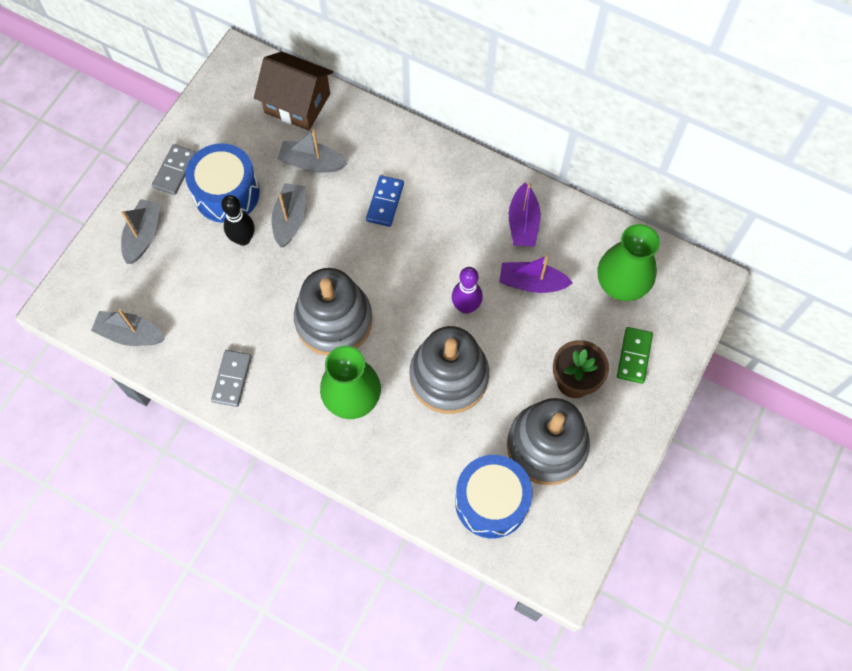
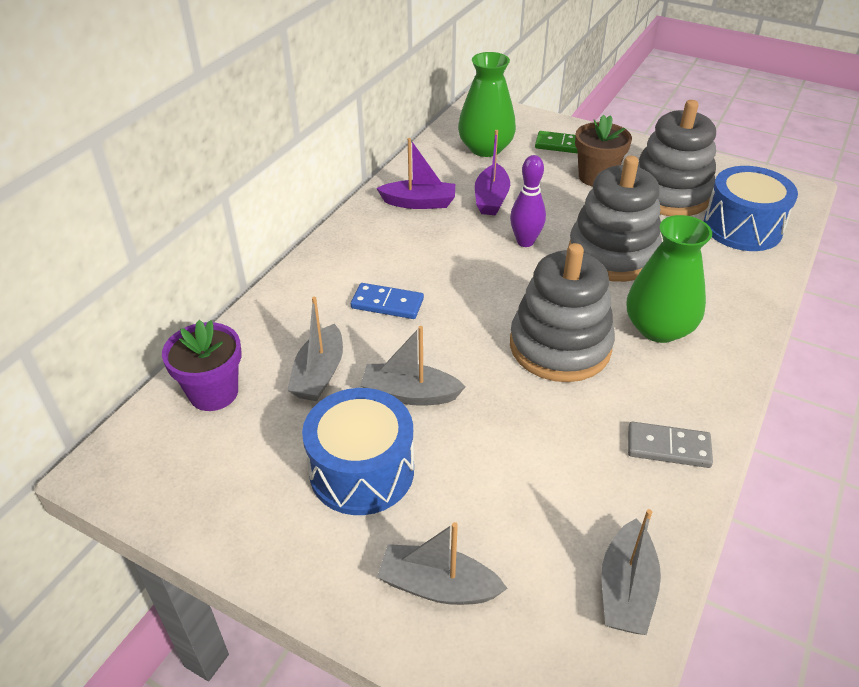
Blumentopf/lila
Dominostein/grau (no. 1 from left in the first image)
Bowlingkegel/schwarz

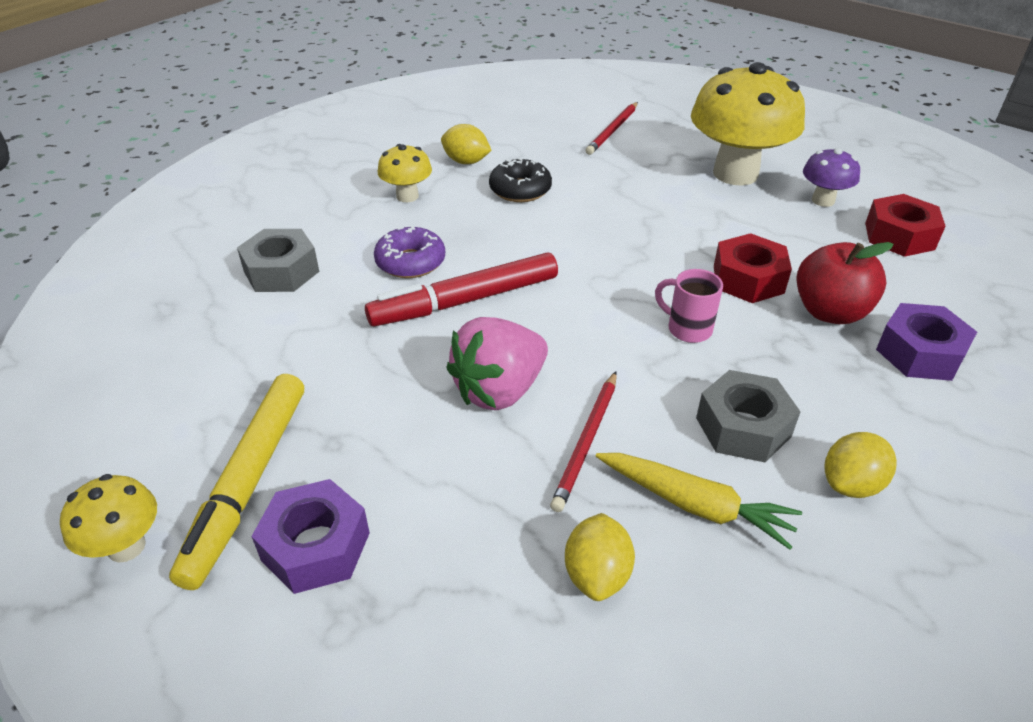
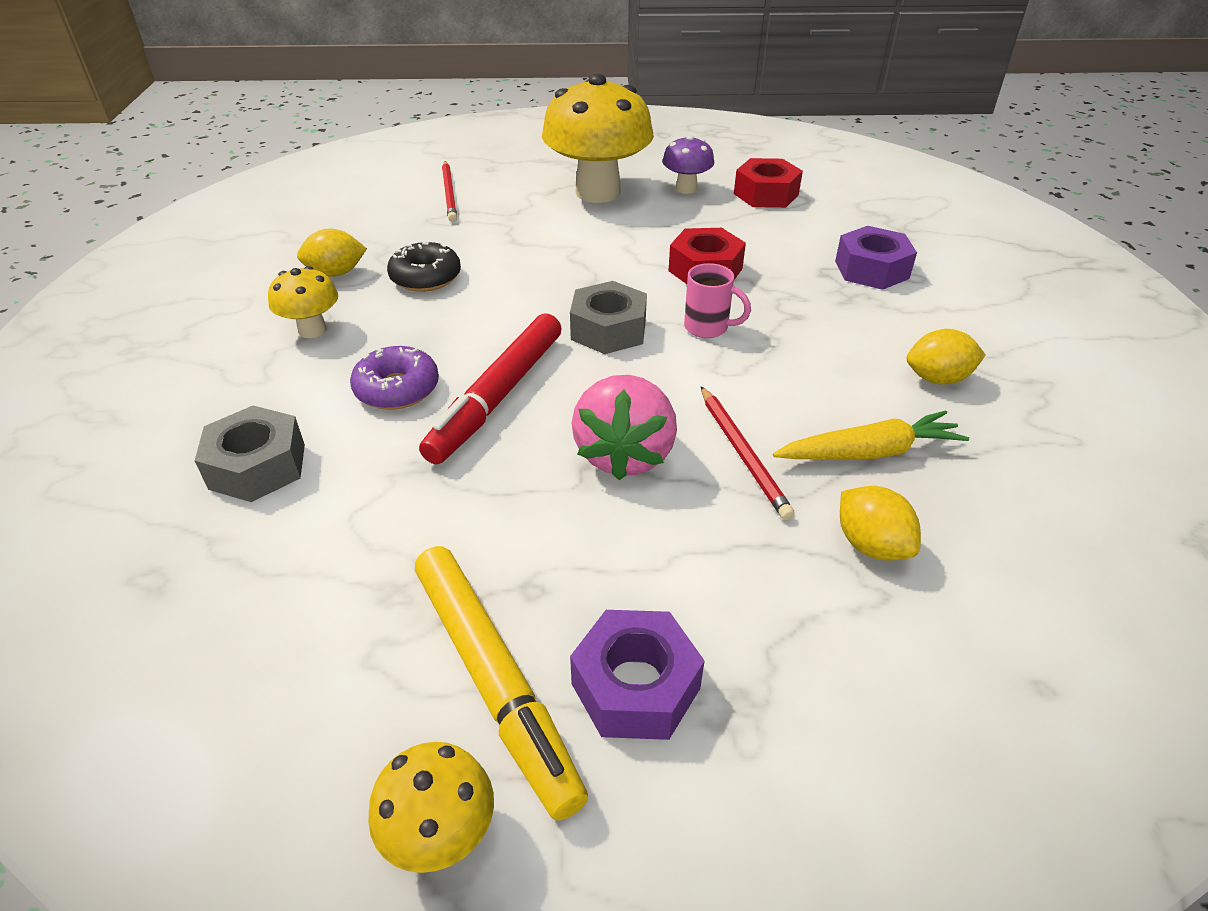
Sechskantmutter/grau (no. 2 from left)
Tasse/rosa
Zitrone/gelb (no. 3 from left)
Apfel/rot

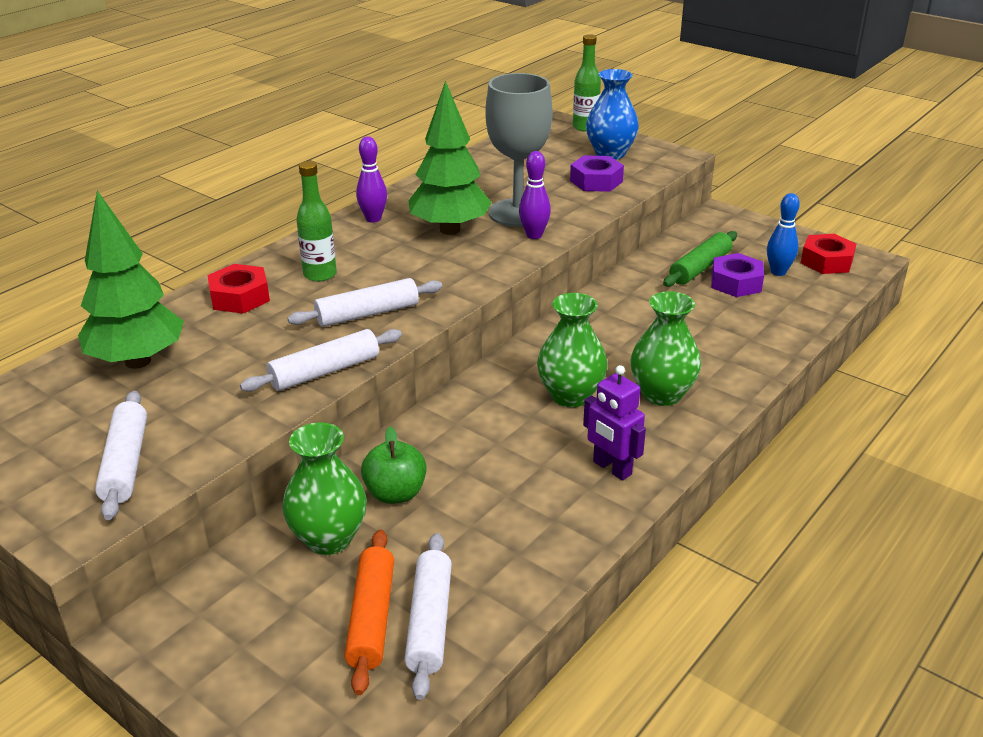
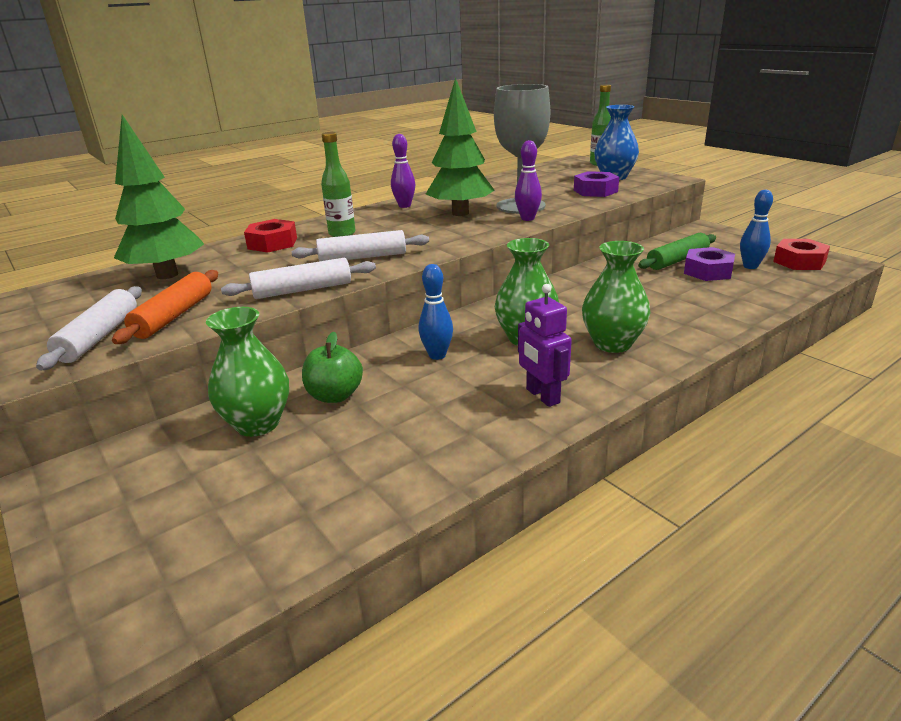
Nudelholz/orange
Bowlingkegel/blau (no. 1 from left)
Nudelholz/weiß (no. 4 from left in the first image)

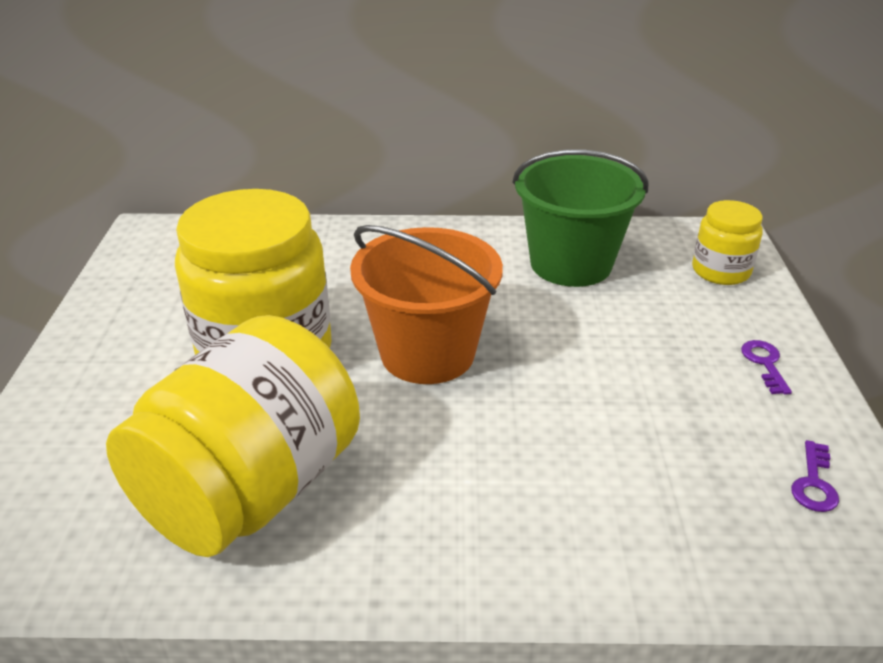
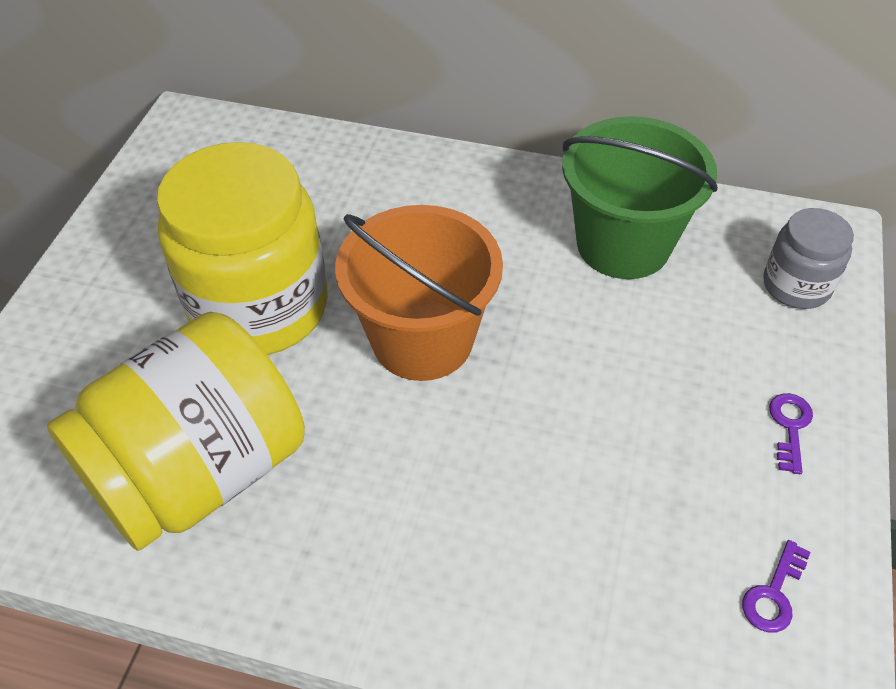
Einmachglas/grau

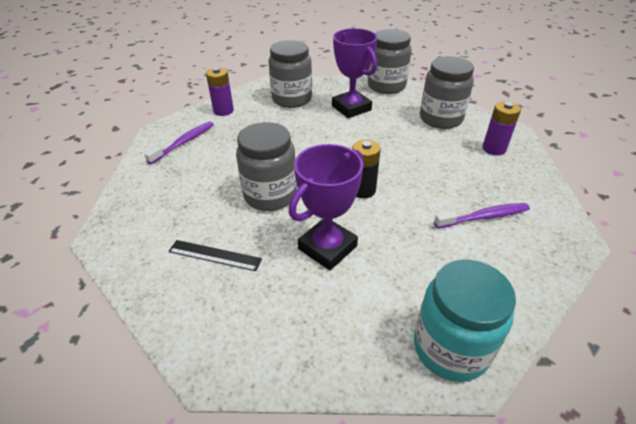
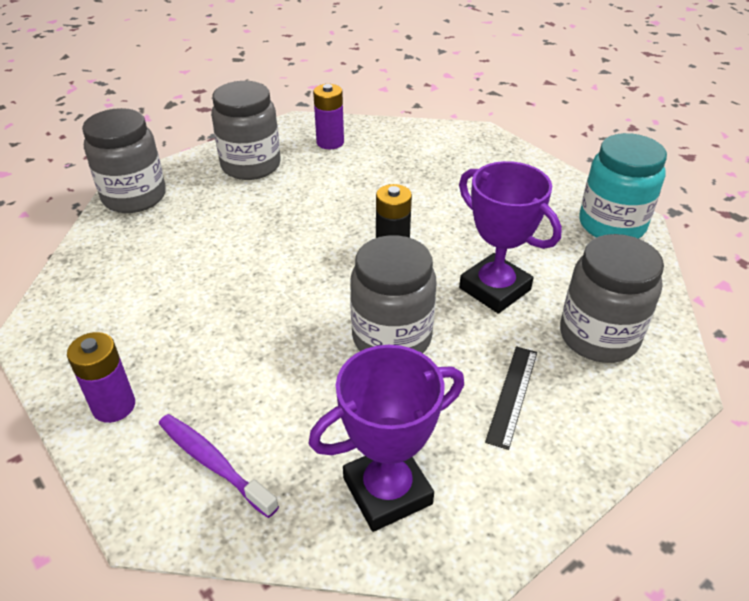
Pokal/lila (no. 1 from left)
Einmachglas/grau (no. 4 from left)
Zahnbürste/lila (no. 2 from left in the first image)

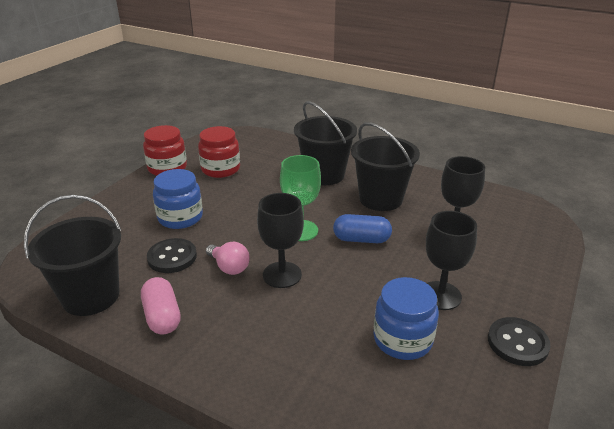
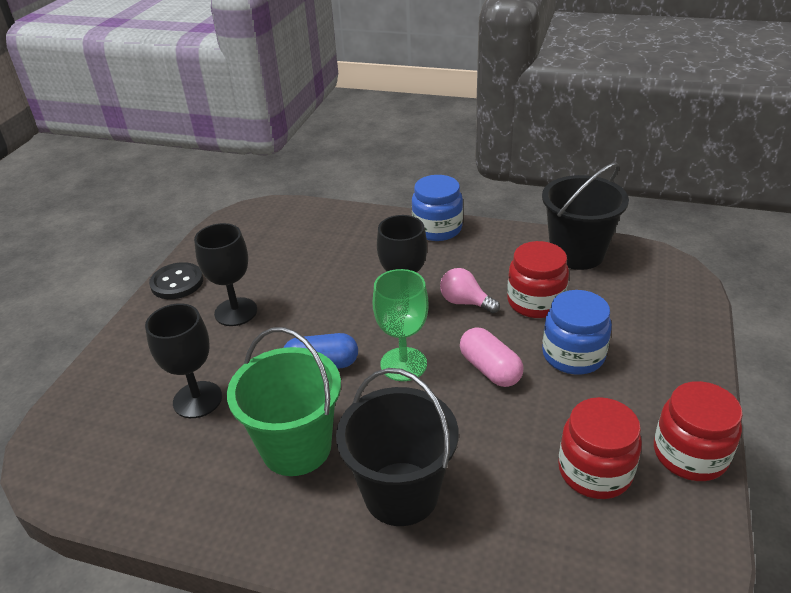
Eimer/grün
Einmachglas/blau (no. 1 from left)
Kapsel/rosa
Einmachglas/rot (no. 1 from left)

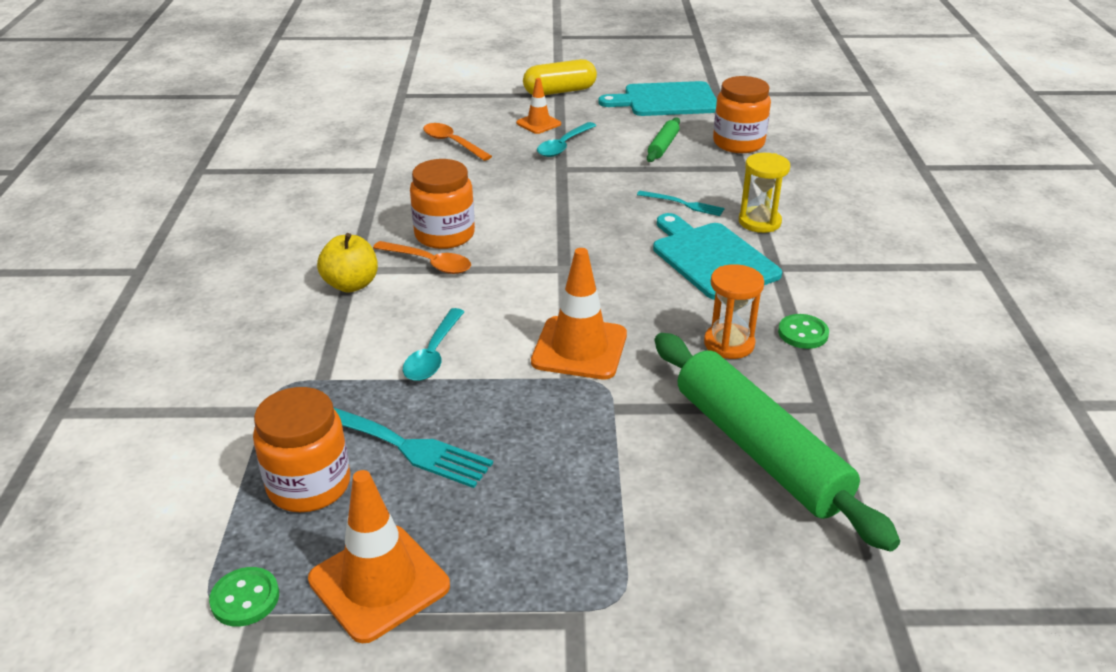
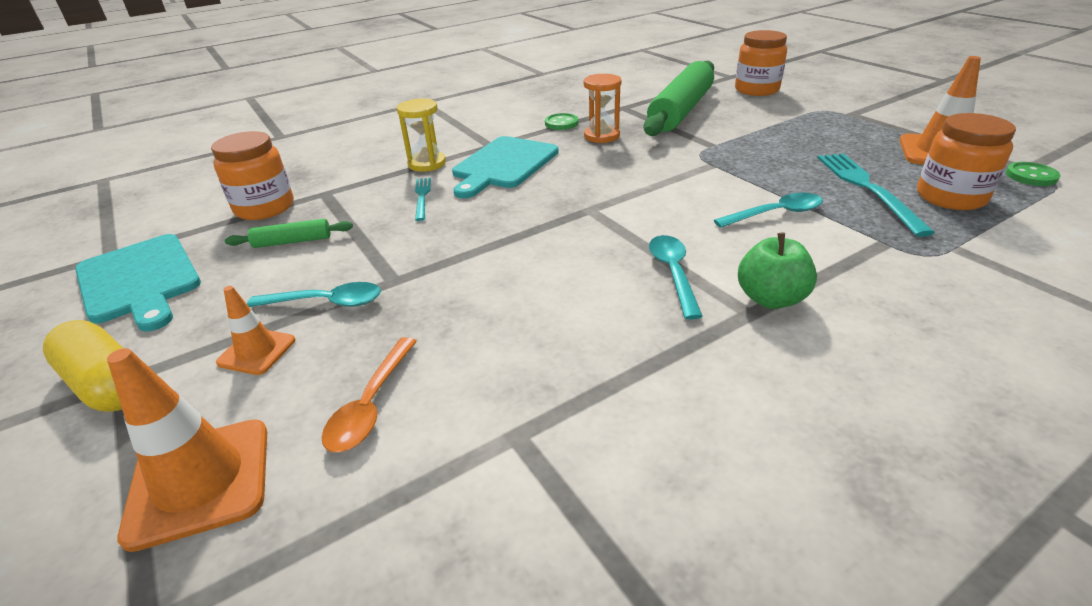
Leitkegel/orange (no. 1 from left)
Löffel/türkis (no. 2 from left)
Einmachglas/orange (no. 2 from left)
Apfel/grün

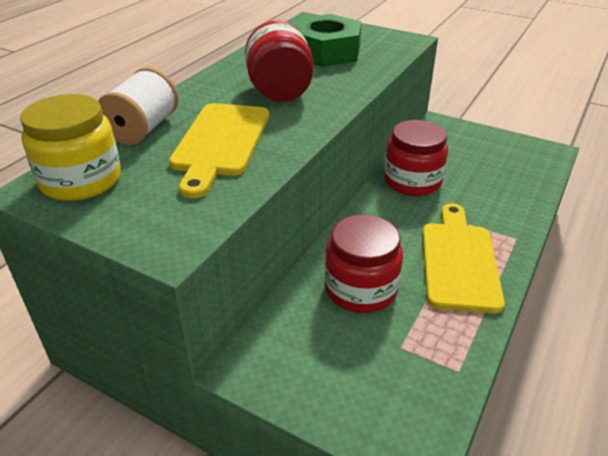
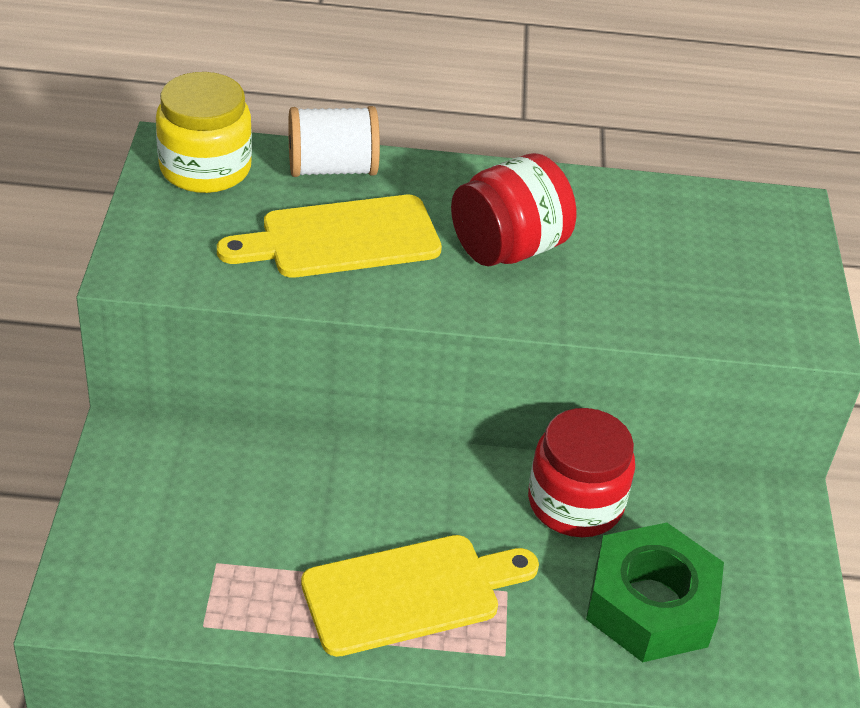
Sechskantmutter/grün
Einmachglas/rot (no. 2 from left in the first image)

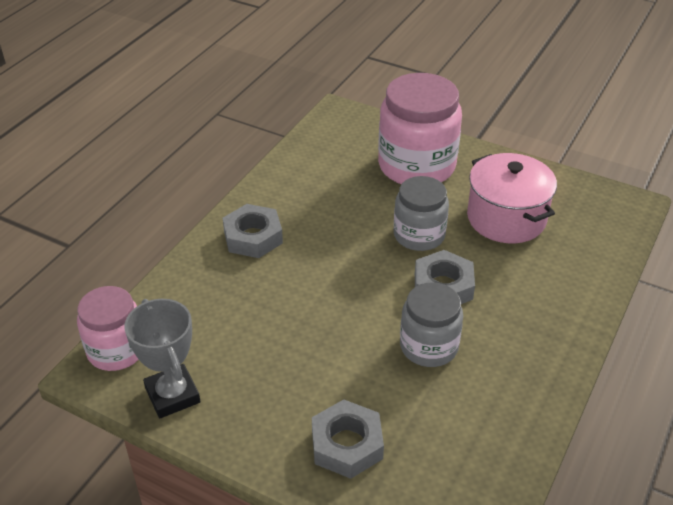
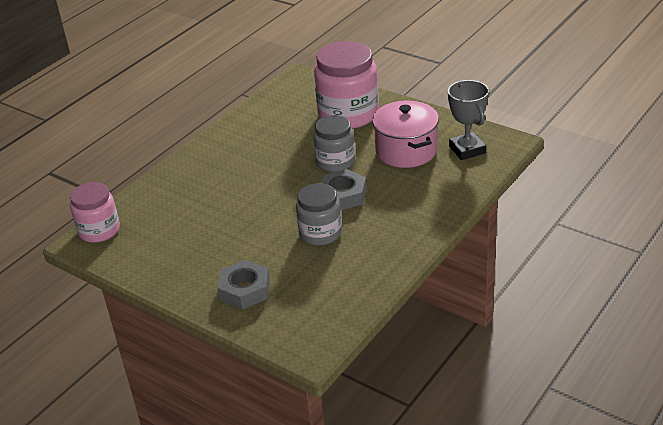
Pokal/grau
Sechskantmutter/grau (no. 1 from left in the first image)

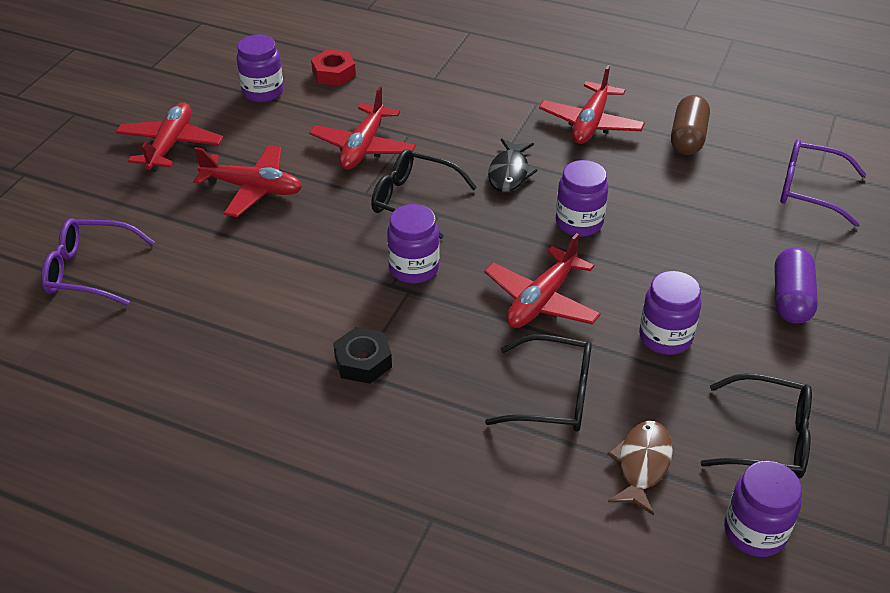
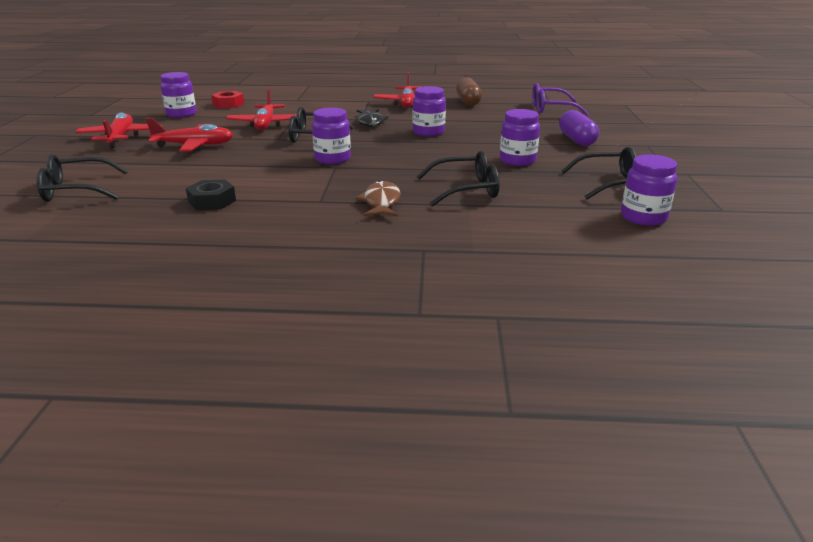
Brille/schwarz (no. 1 from left)
Sechskantmutter/schwarz
Fisch/braun
Flugzeug/rot (no. 4 from left in the first image)

